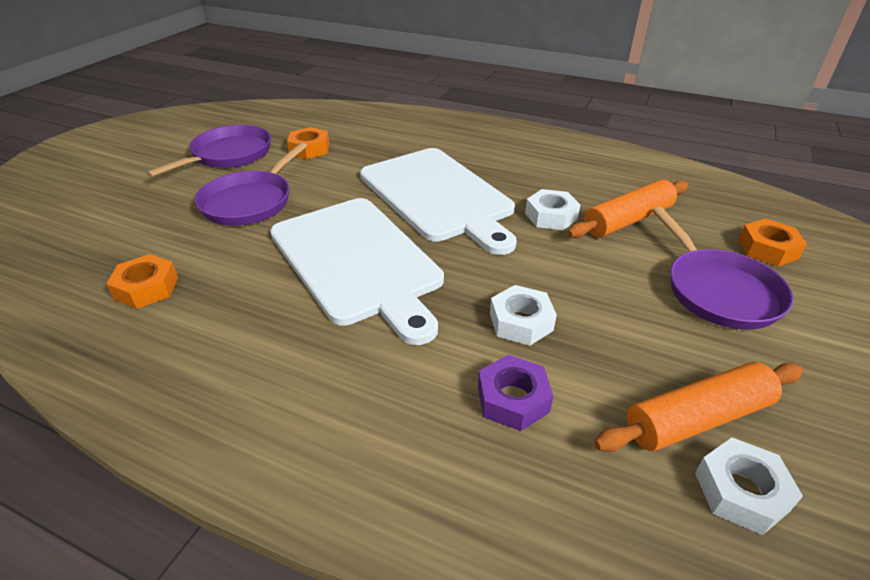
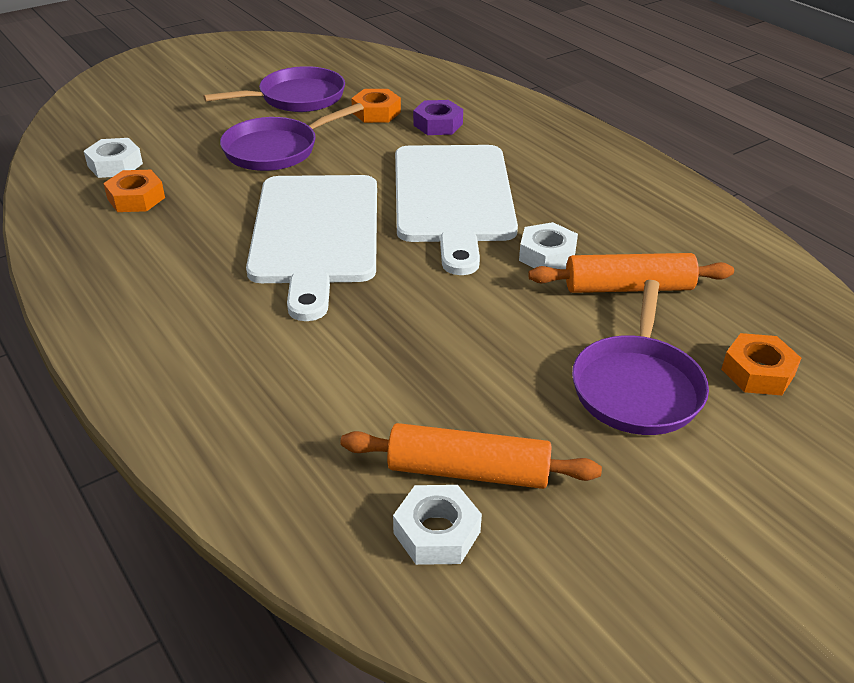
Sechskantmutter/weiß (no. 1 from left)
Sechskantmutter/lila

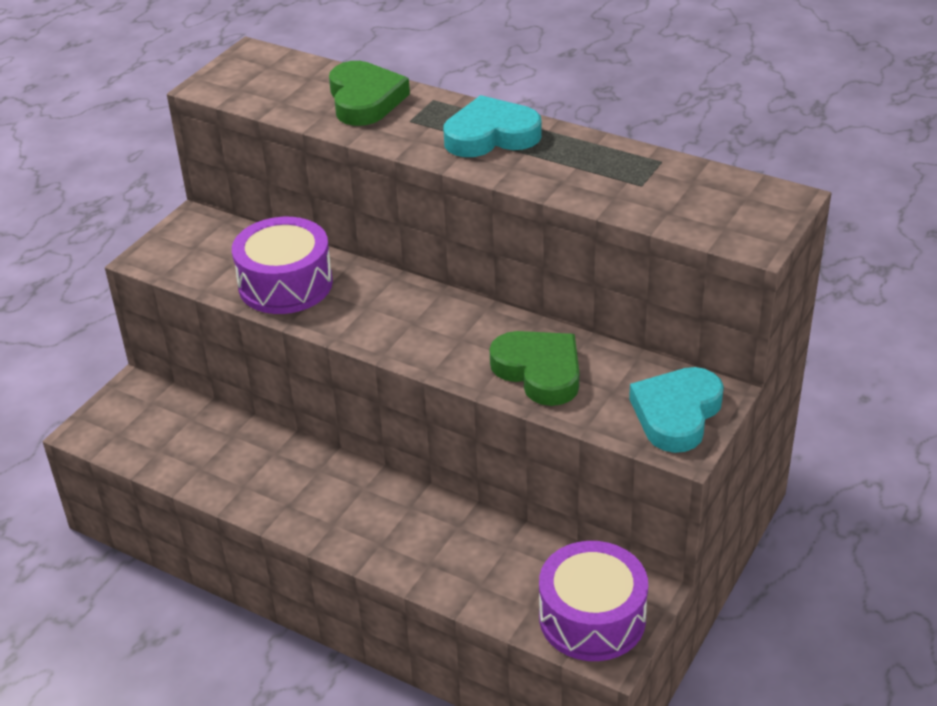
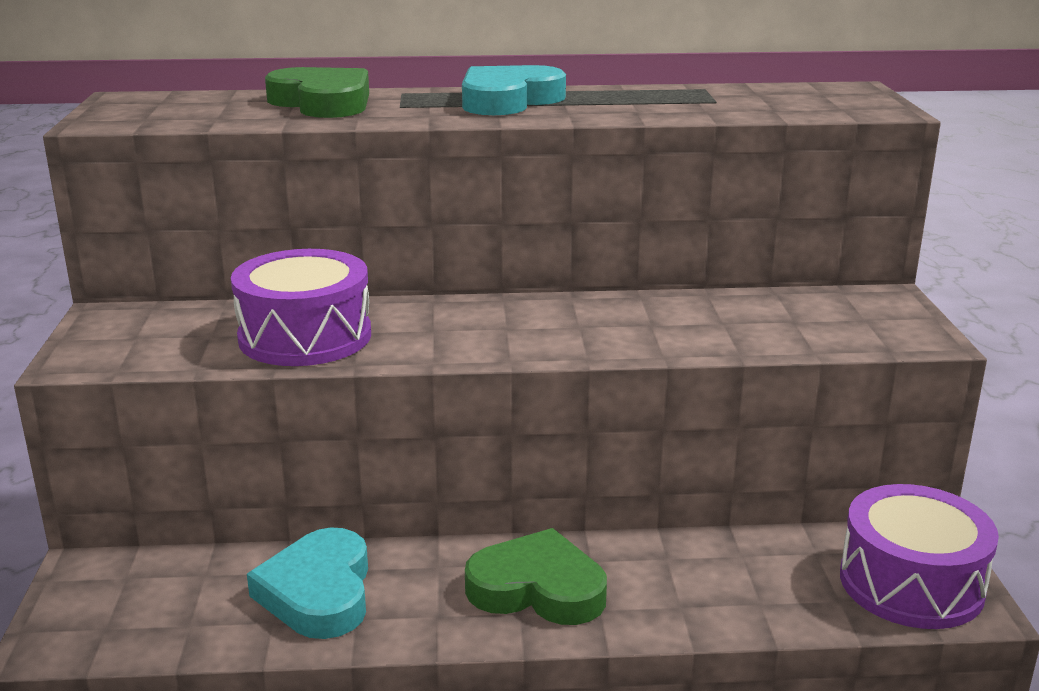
Herz/türkis (no. 1 from left)
Herz/grün (no. 2 from left)

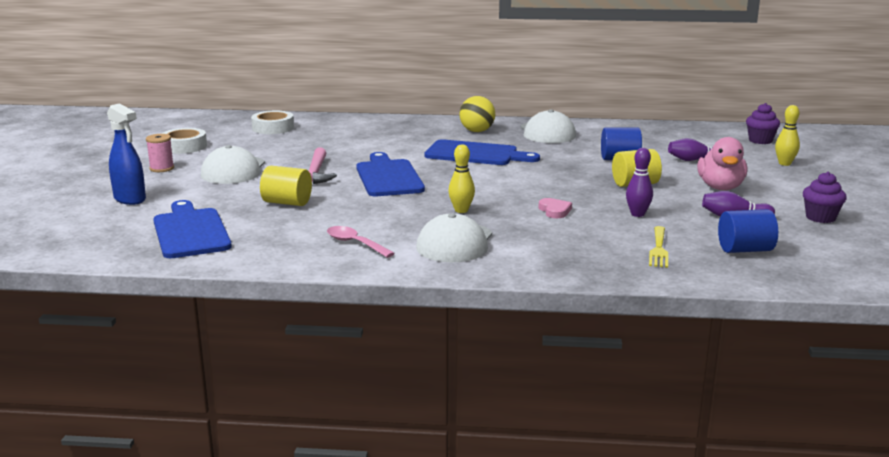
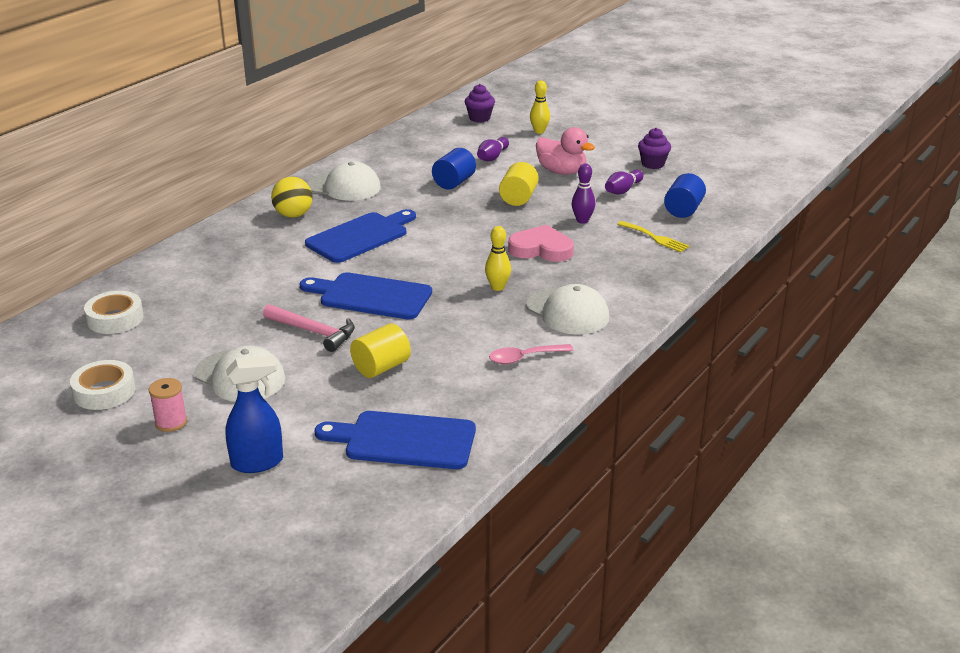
Herz/rosa

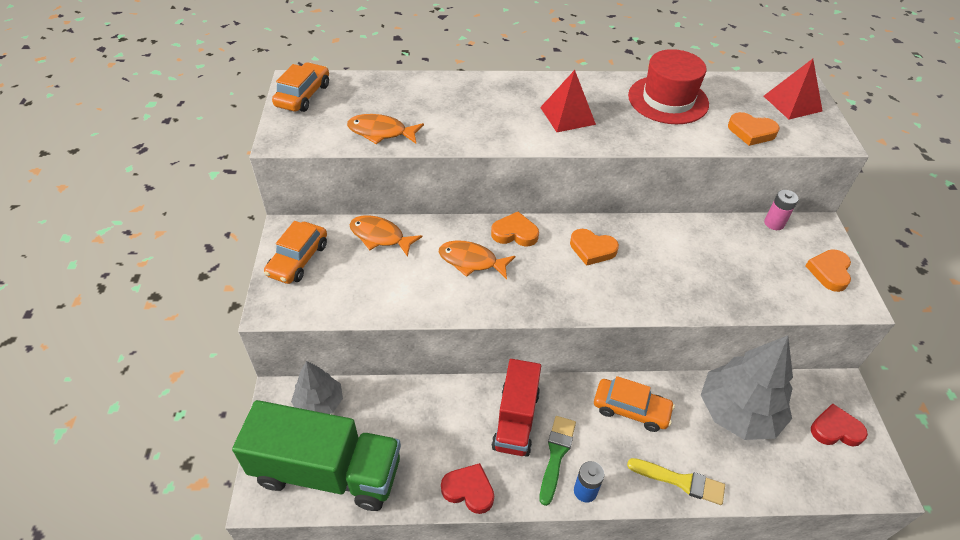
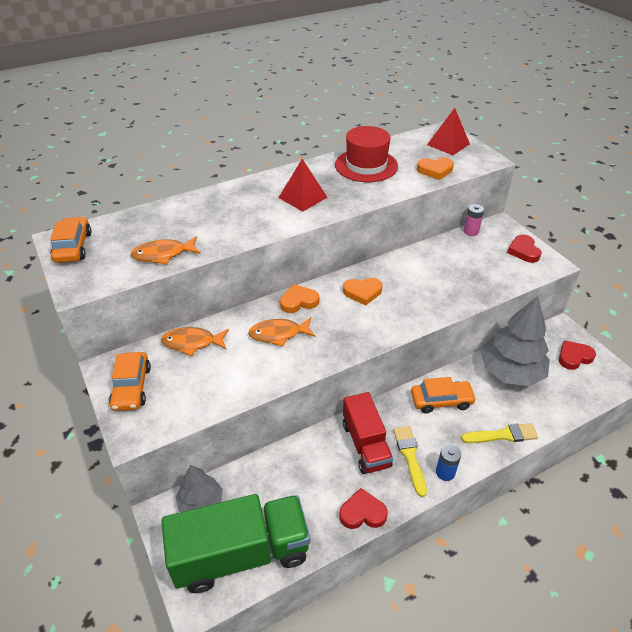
Pinsel/gelb (no. 1 from left)
Herz/rot (no. 2 from left)

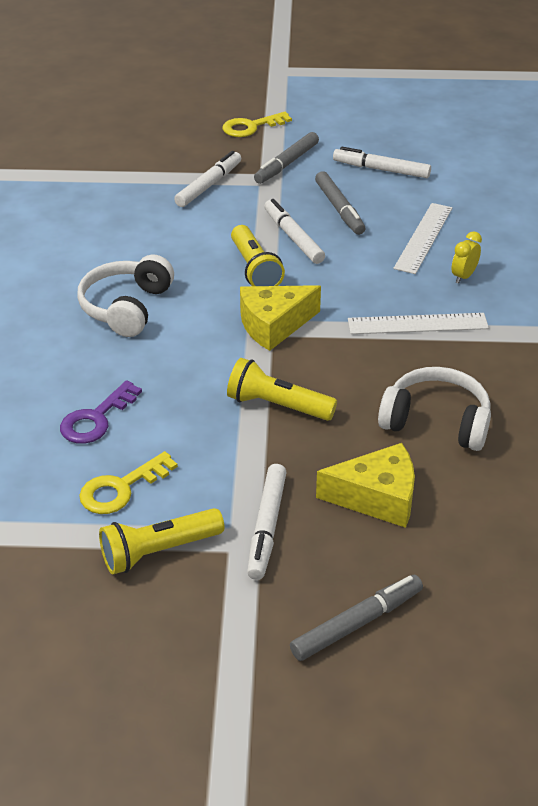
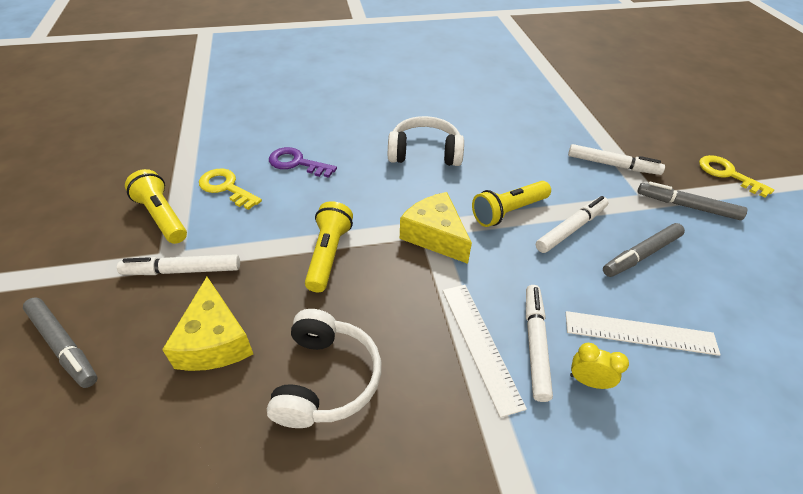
Filzstift/weiß (no. 2 from left)

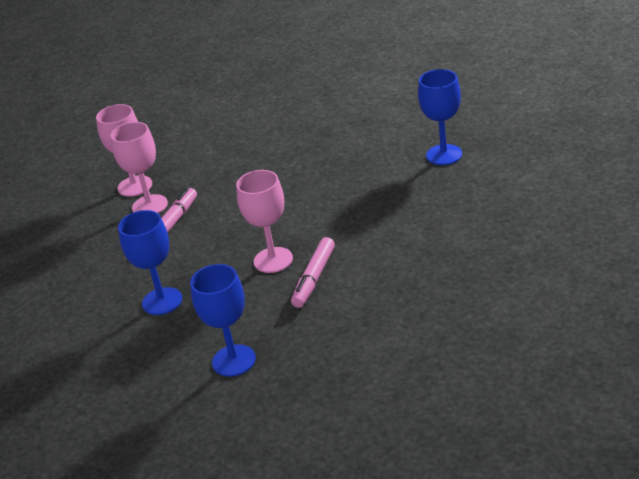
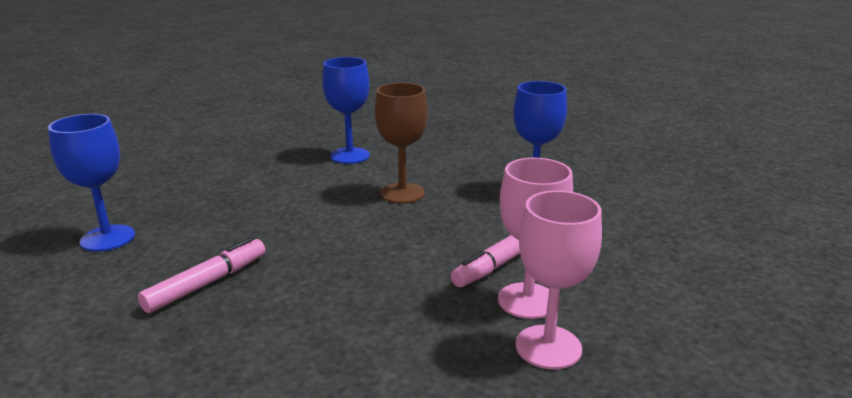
Filzstift/rosa (no. 1 from left)
Kelch/blau (no. 2 from left)
Kelch/braun

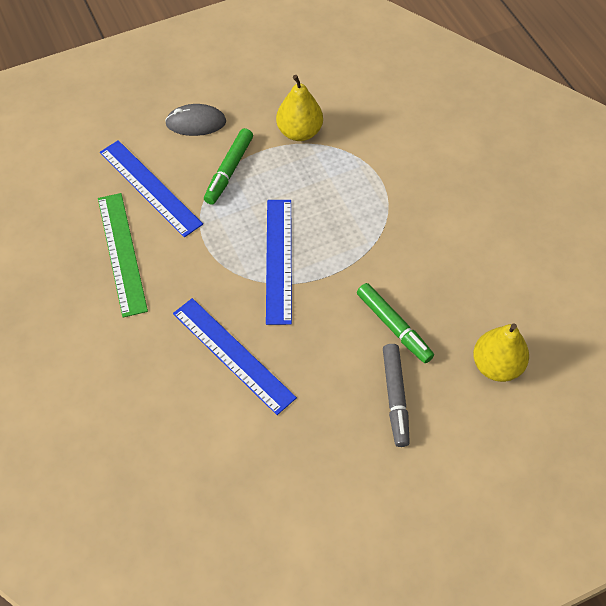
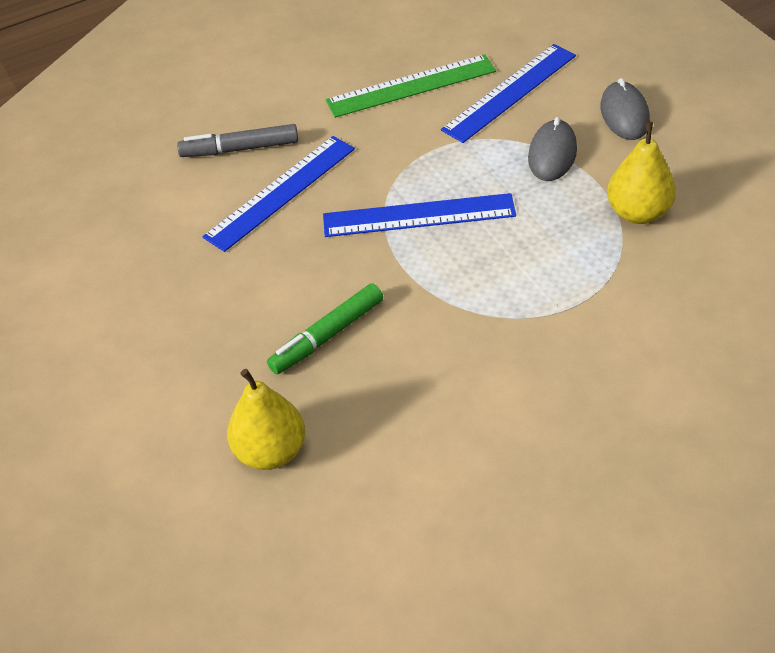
Filzstift/grau
Computermaus/grau (no. 1 from left)

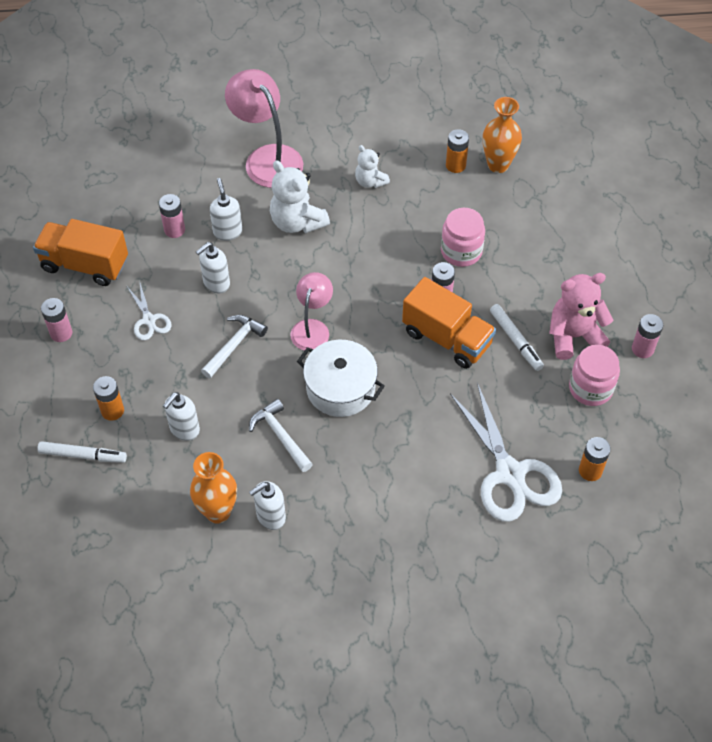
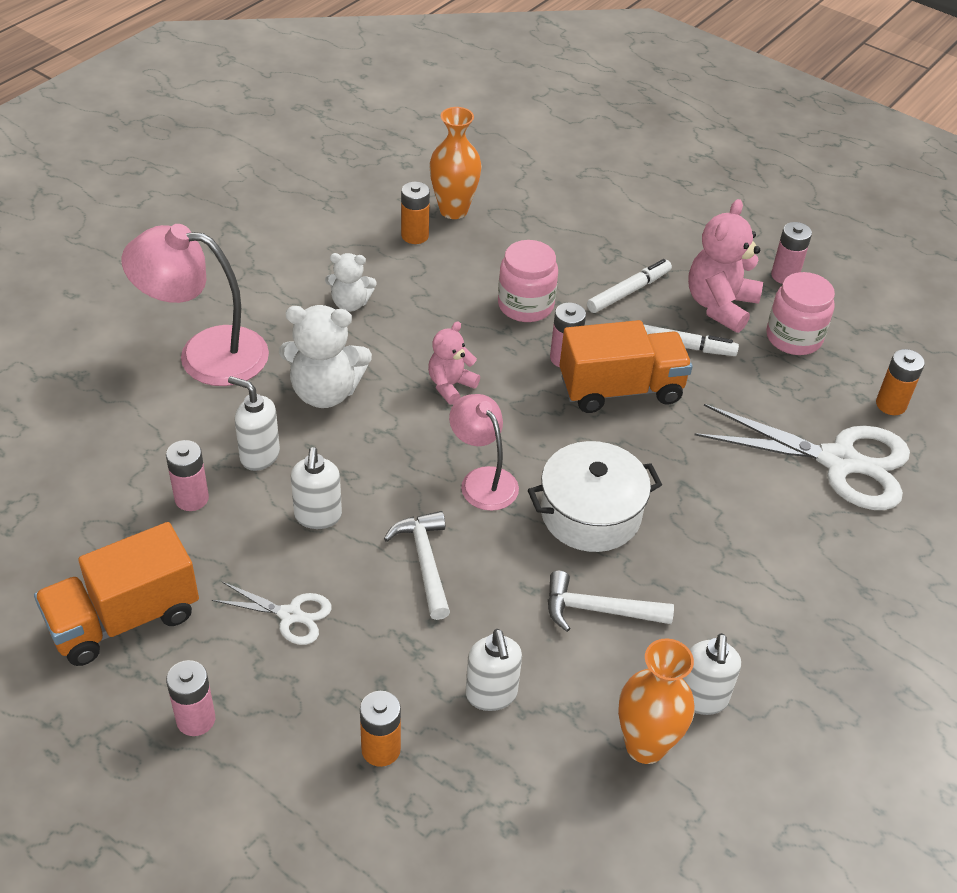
Teddybär/rosa (no. 1 from left)
Filzstift/weiß (no. 1 from left)

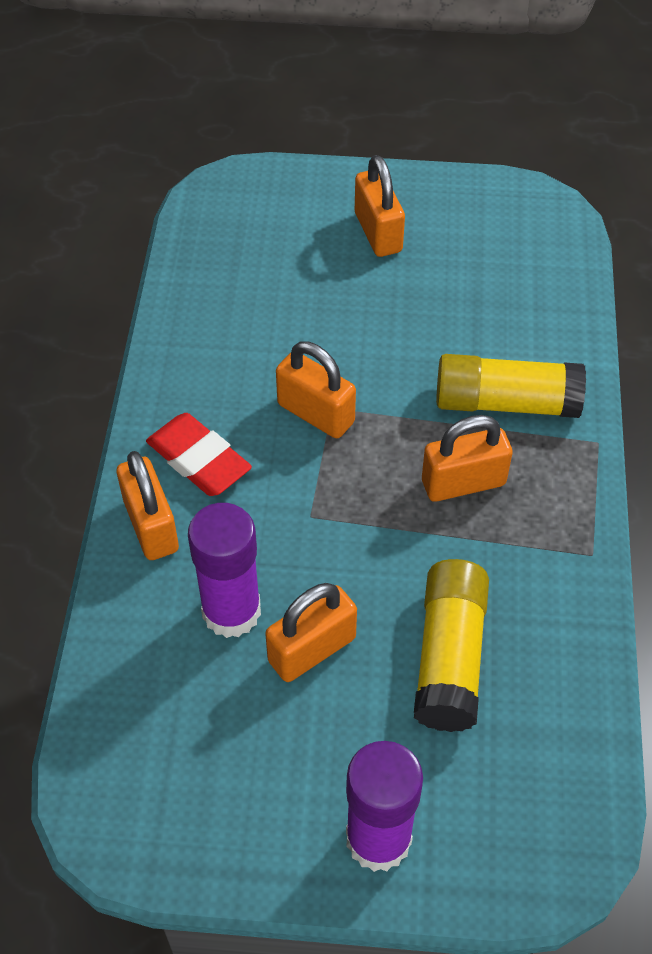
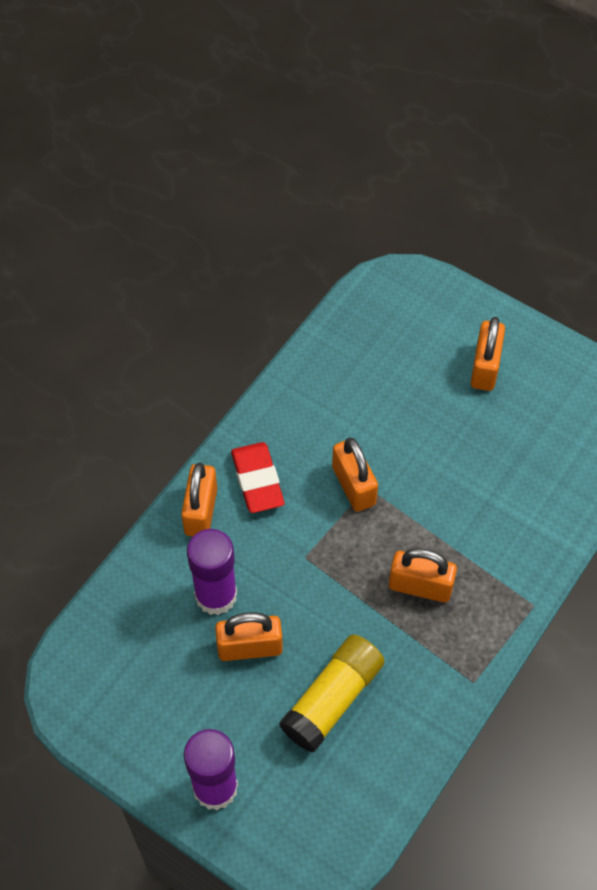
Klebestift/gelb (no. 2 from left in the first image)

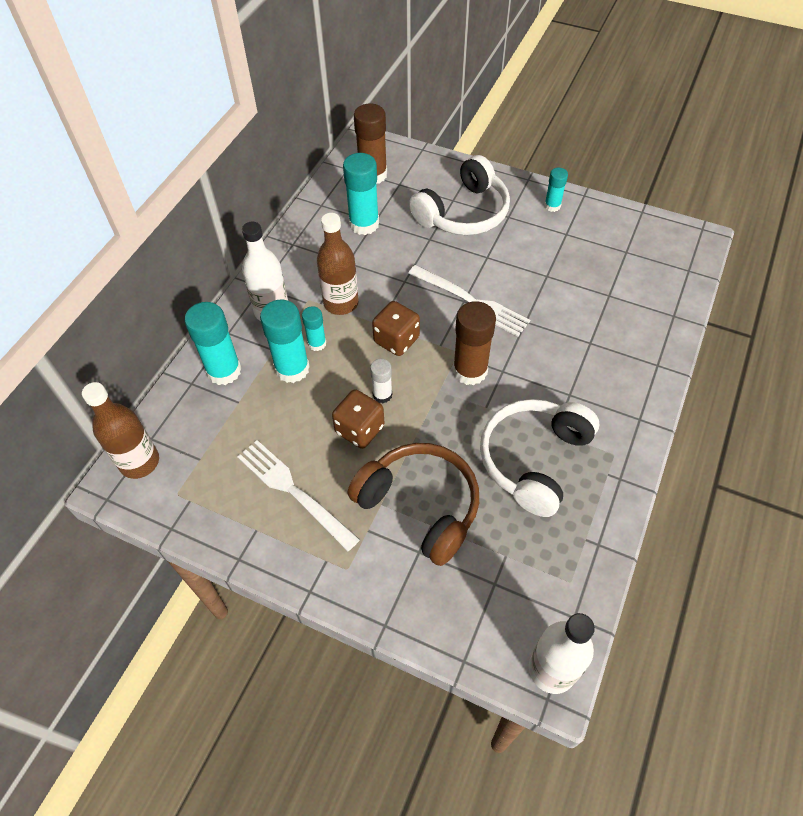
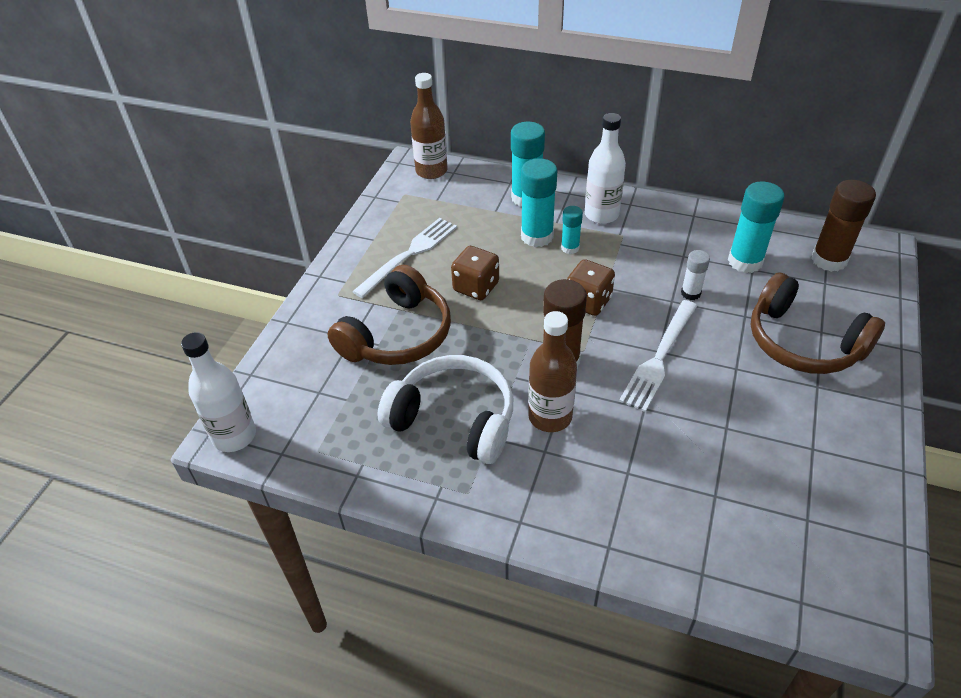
Flasche/braun (no. 2 from left)
Klebestift/weiß
Kopfhörer/braun (no. 2 from left)
Klebestift/türkis (no. 5 from left in the first image)

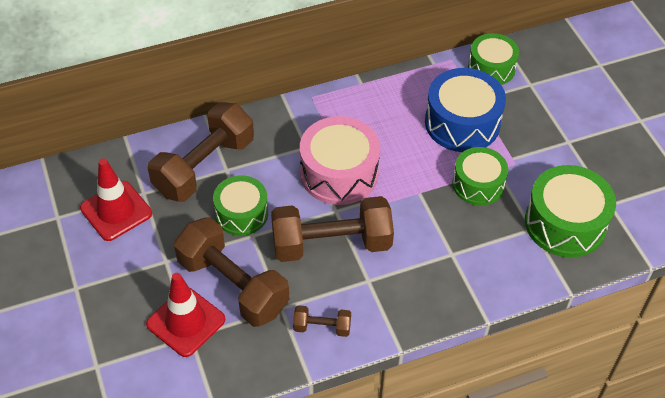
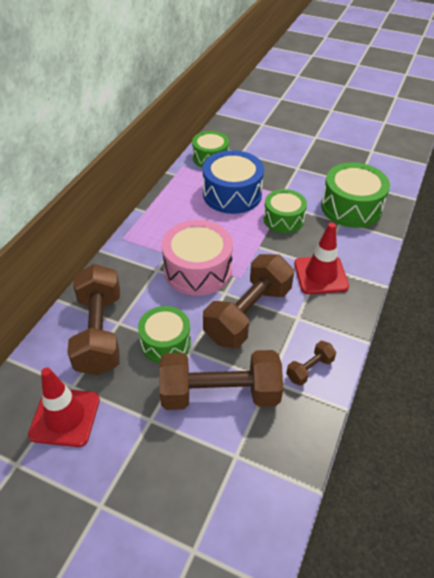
Leitkegel/rot (no. 2 from left)

